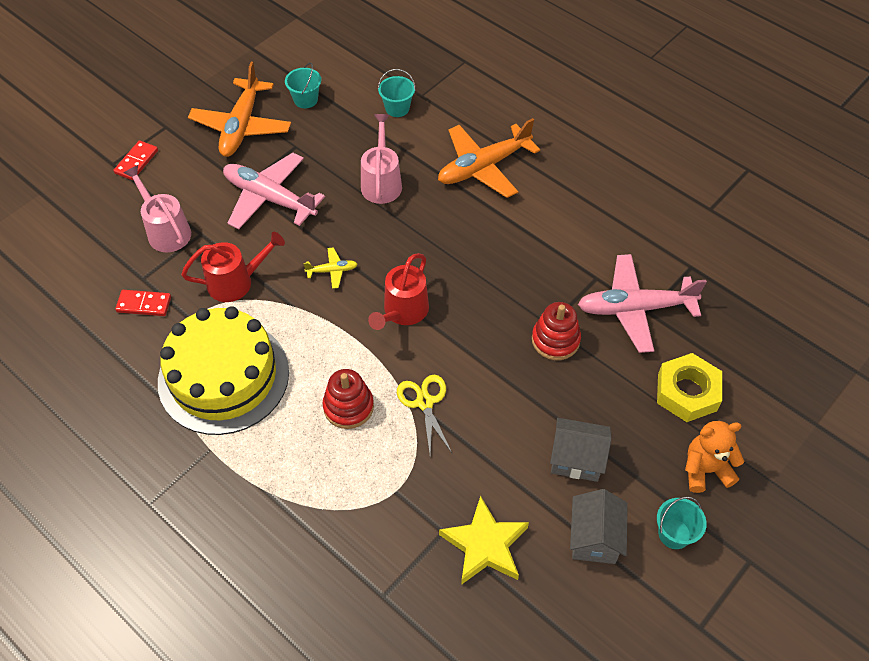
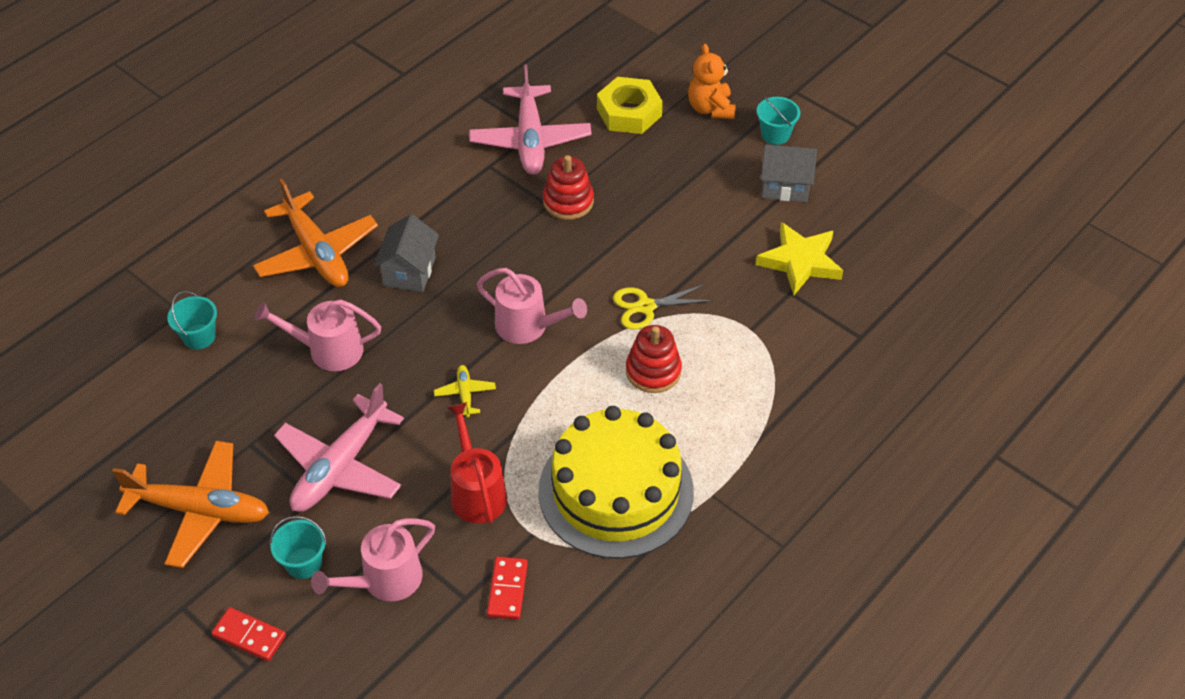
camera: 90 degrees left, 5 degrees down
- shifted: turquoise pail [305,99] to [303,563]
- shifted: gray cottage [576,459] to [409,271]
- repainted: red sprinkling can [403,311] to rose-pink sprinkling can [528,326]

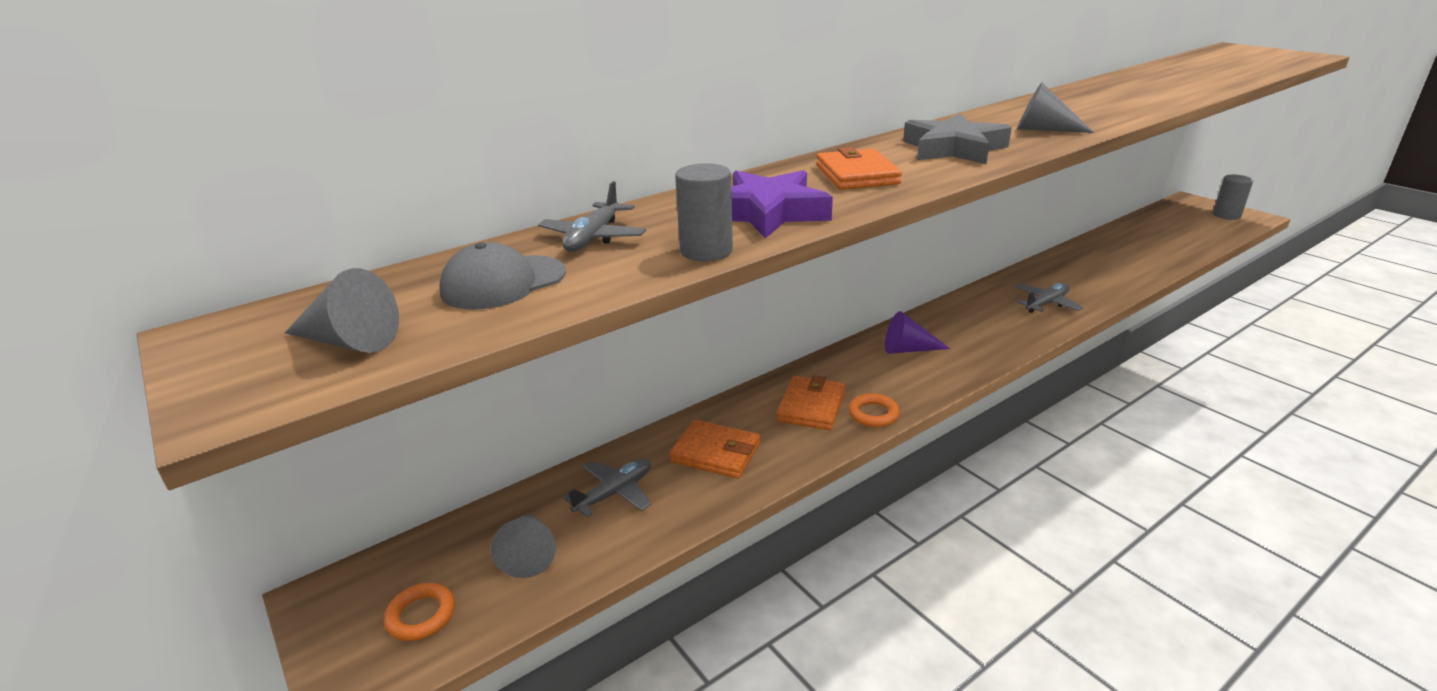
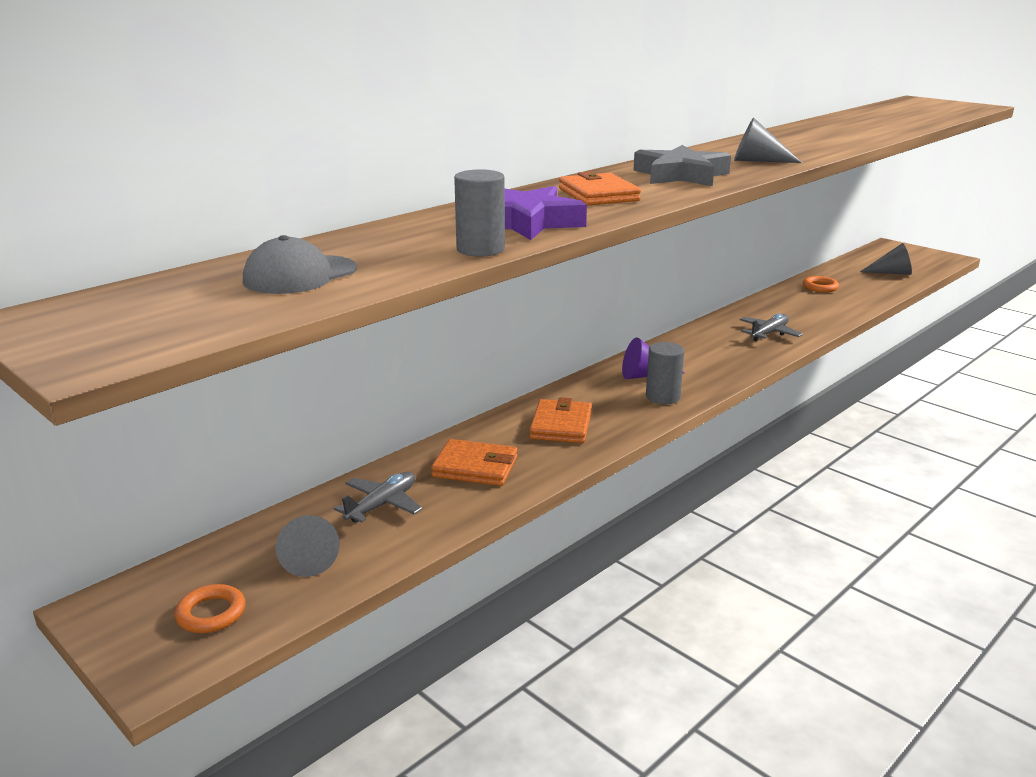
camera: 10 degrees left, 5 degrees down
- gone: gray aeroplane [593,237]
- shifted: gray cone shape [350,341] to [891,273]
- shifted: orange hoop [873,414] to [820,287]
- shifted: gray solid cylinder [1226,215] to [662,397]

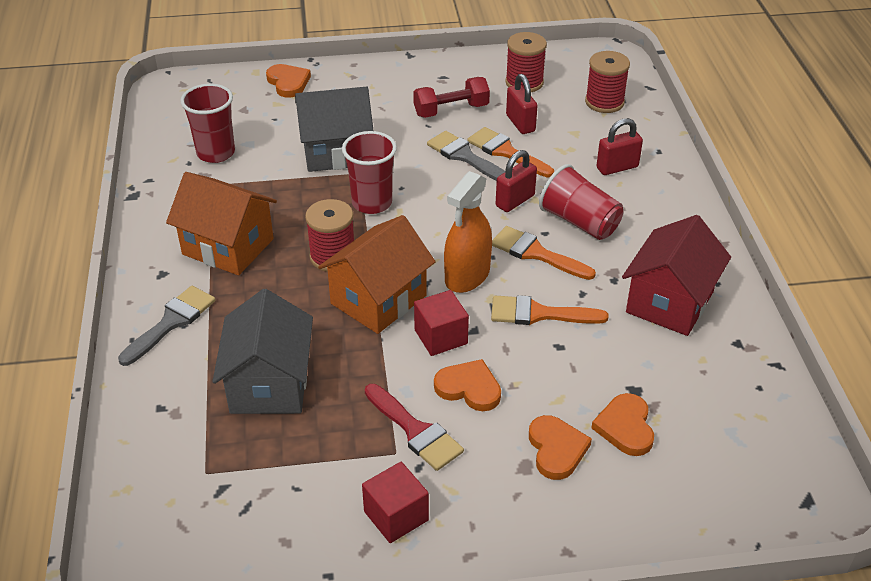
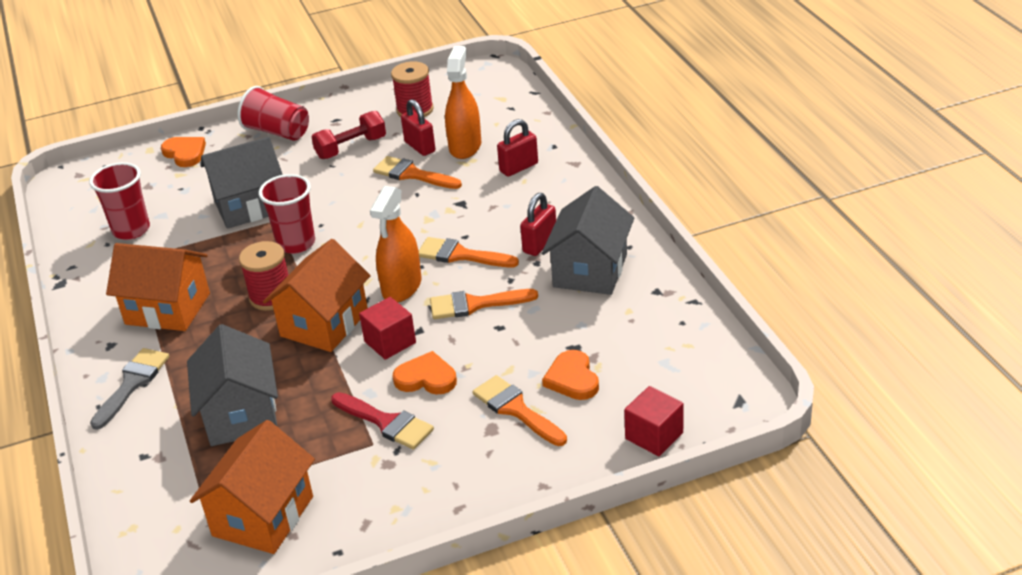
camera: 10 degrees left, 5 degrees down
- gone: gray brush [464,156]
- gone: red reel of thread [604,102]
- new: orange cottage [263,516]
- new: orange spray cleaner [465,146]
- shifted: red block [396,516] to [654,436]
- shifted: red lock [515,201] to [540,244]
- shifted: red cup [579,222] to [277,132]
- swapped: orange heart [556,449] to orange brush [516,409]
- repainted: red cottage [669,302] to gray cottage [590,270]

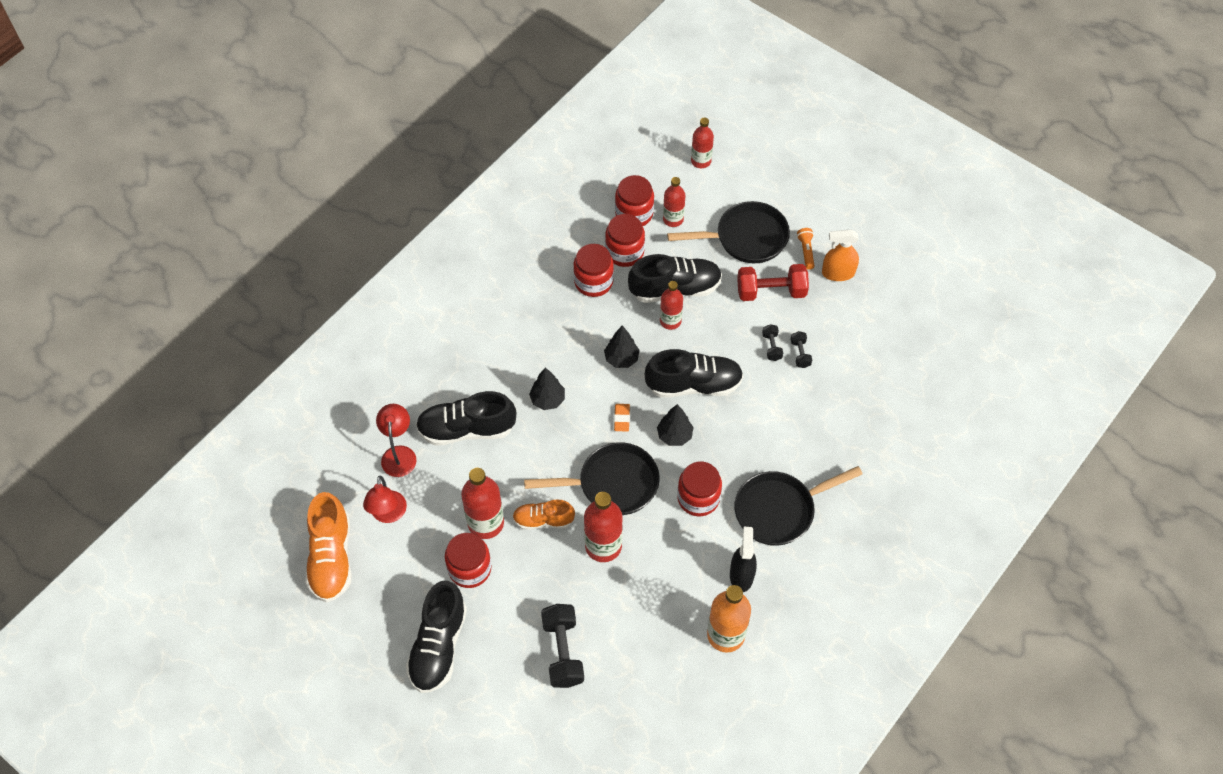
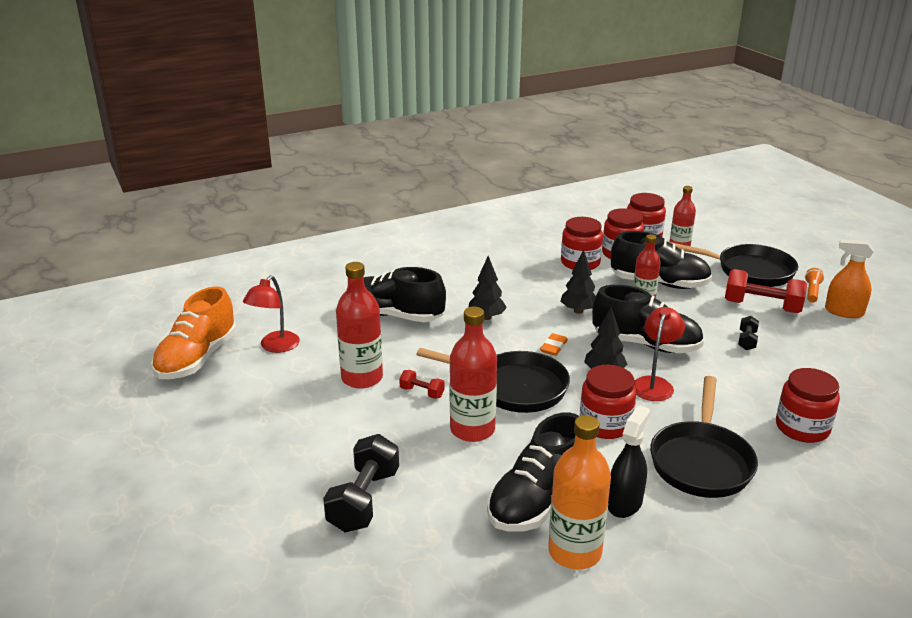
camera: 25 degrees right, 30 degrees down
- gone: red drink bottle [701,161]
- gone: jet-black free weight [800,354]
- shifted: red reading lamp [399,454] to [654,384]
- shifted: jet-black sneaker [438,646] to [537,500]
- shifted: red jar [470,568] to [802,428]
- swapped: orange sneaker [543,520] to red free weight [422,392]
- rotated: jet-black pan [779,510] = [701,461] 75 degrees counterclockwise

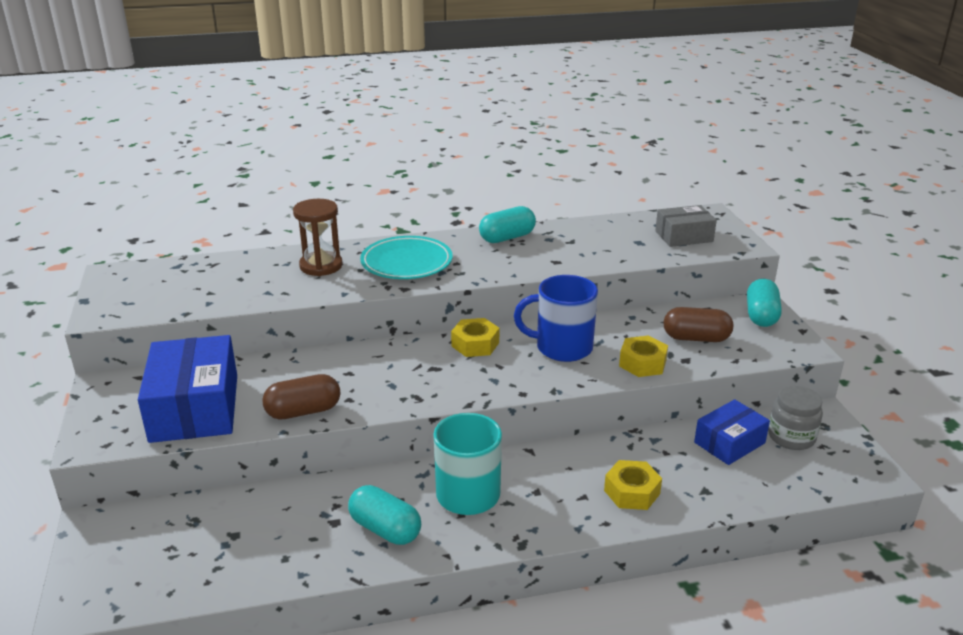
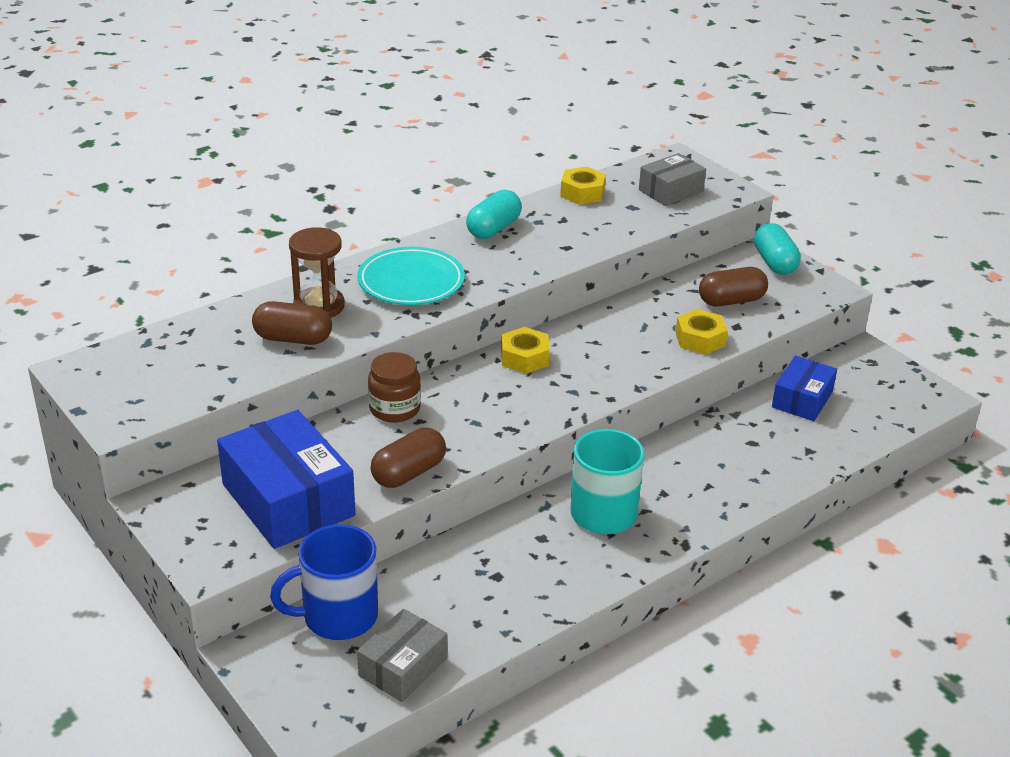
camera: 25 degrees left, 5 degrees up
- gone: turquoise pill [385,529]
- gone: gray jar [791,437]
- new: brown pill [293,339]
- new: gray box [403,667]
- new: brown jar [395,409]
- shifted: cobalt coffee mug [562,347] to [337,616]
- shifted: yellow hexagon nut [632,492] to [582,193]

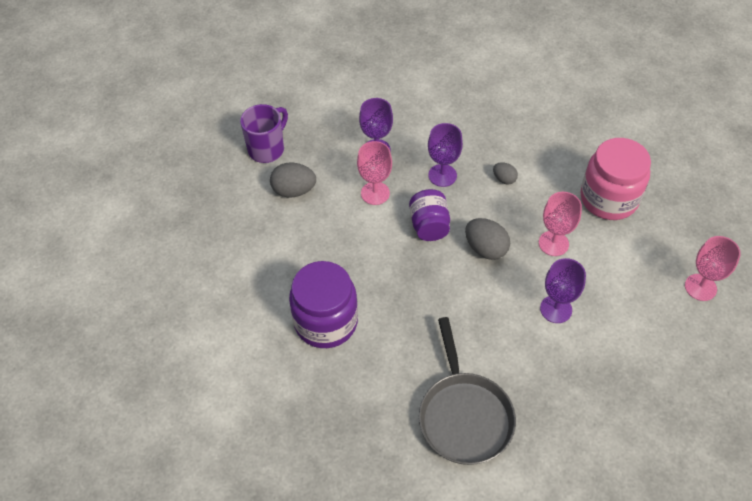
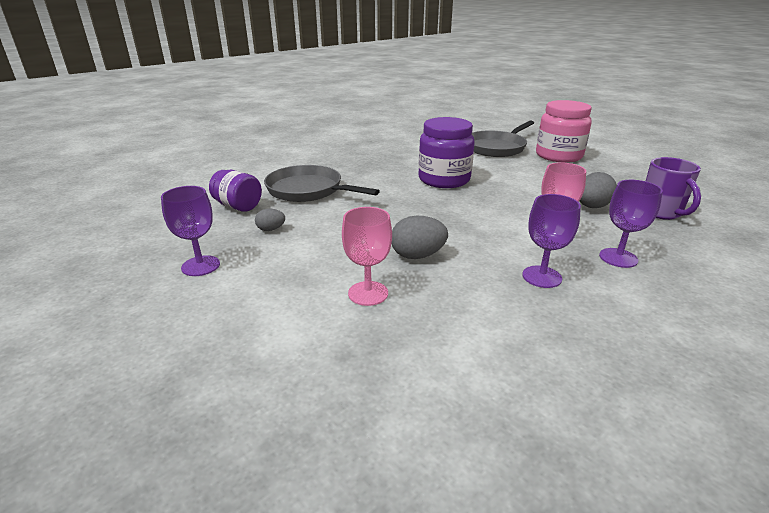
camera: 130 degrees right, 25 degrees down
- gone: rose-pink chalice [700,287]
- new: gray pan [496,147]
- shifted: violet jar [429,226] to [238,206]
- shifted: gray toy egg [504,179] to [271,229]
- shifted: violet chalice [556,309] to [200,266]
- shifted: rose-pink jar [608,199] to [558,156]

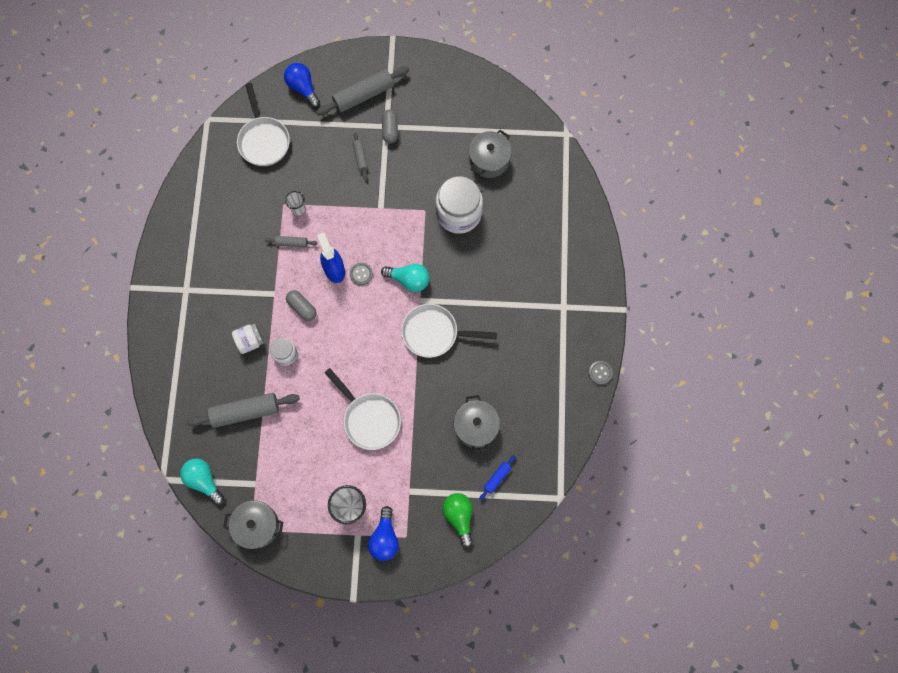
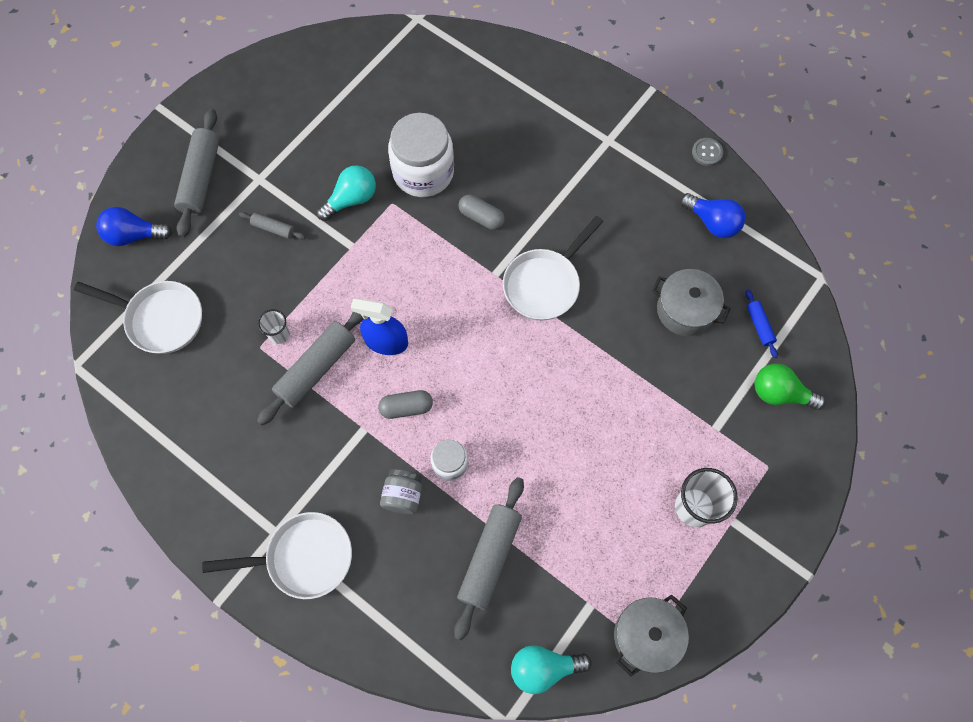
camera: 55 degrees left, 5 degrees down
- gone: gray button [361,274]
- gone: gray stockpot [489,160]
- shifted: snow-white pan [369,419] to [303,557]
- shifted: cobalt lightbulb [385,538] to [712,222]
- shifted: turquoise lightbulb [409,280] to [351,199]
- shifted: gray pill [390,130] to [481,217]
- repainted: snow-white jar [250,341] to gray jar [403,495]
- scaled: gray rolling pin [291,243] = [316,368] x2.03

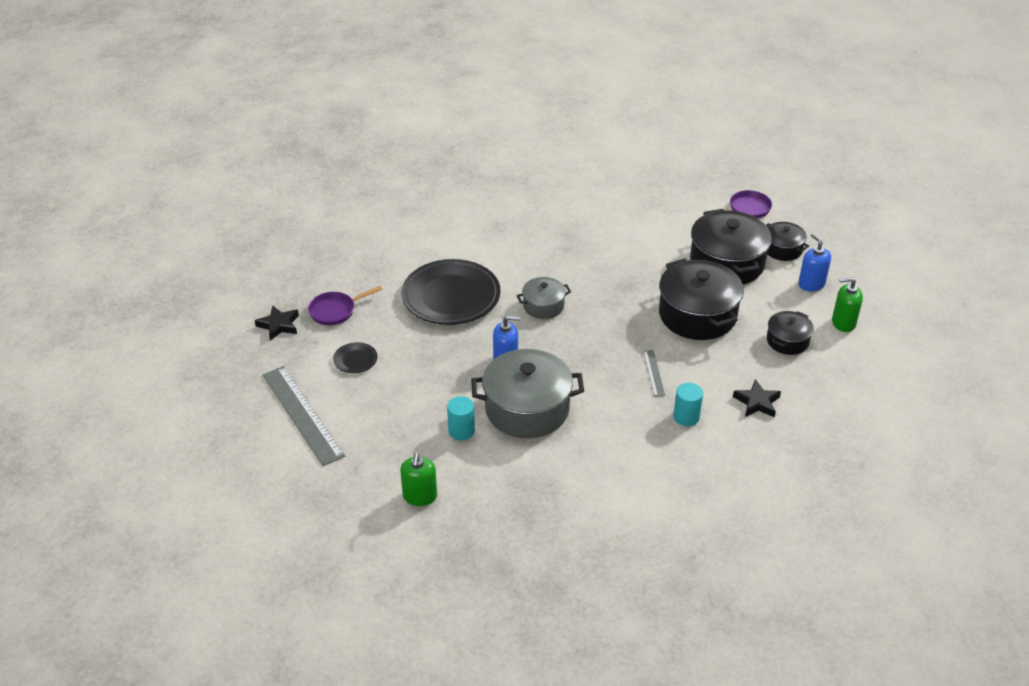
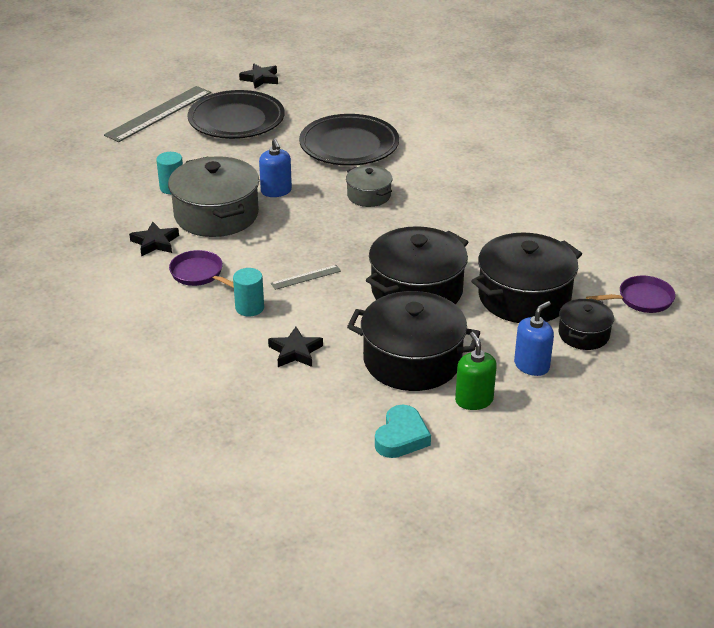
camera: 70 degrees right, 5 degrees down
- gone: green soap dispenser [420,496]
- new: jet-black five-pointed star [155,242]
- new: turquoise heart [401,437]
- shifted: violet pan [335,311] to [199,274]
- scaled: jet-black flat dish [355,360] = [236,120] x2.36
- scaled: jet-black stockpot [787,341] = [412,360] x1.88

